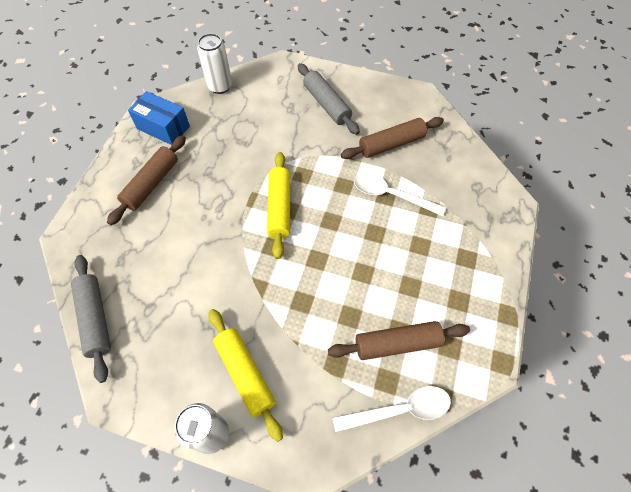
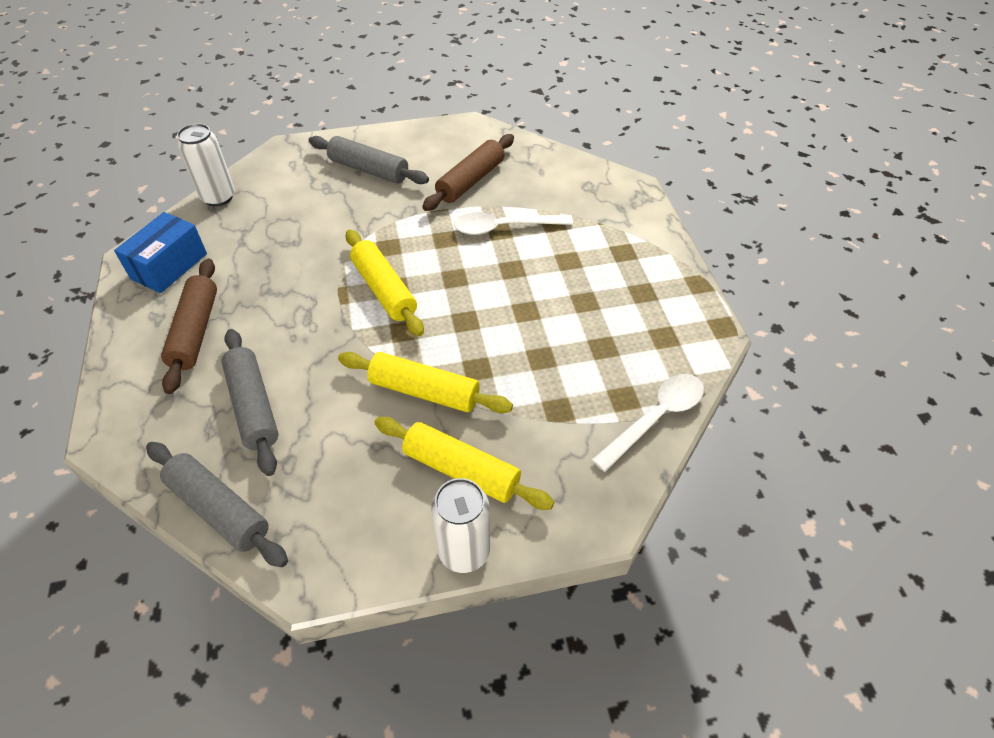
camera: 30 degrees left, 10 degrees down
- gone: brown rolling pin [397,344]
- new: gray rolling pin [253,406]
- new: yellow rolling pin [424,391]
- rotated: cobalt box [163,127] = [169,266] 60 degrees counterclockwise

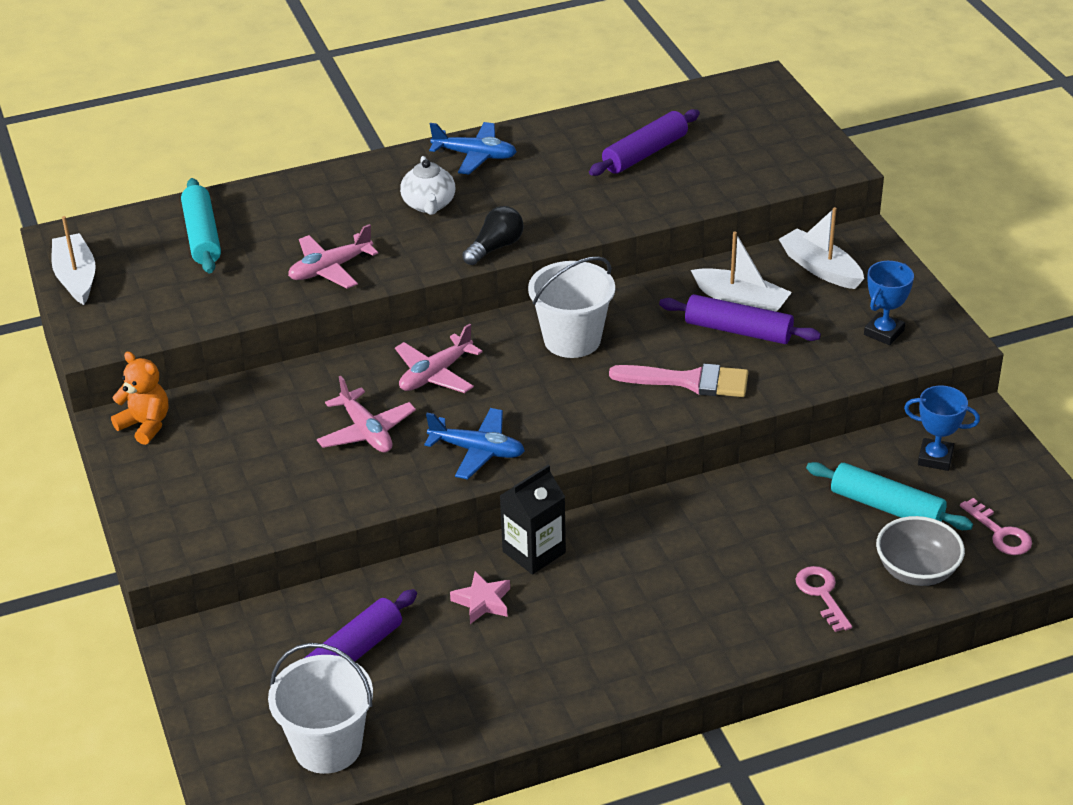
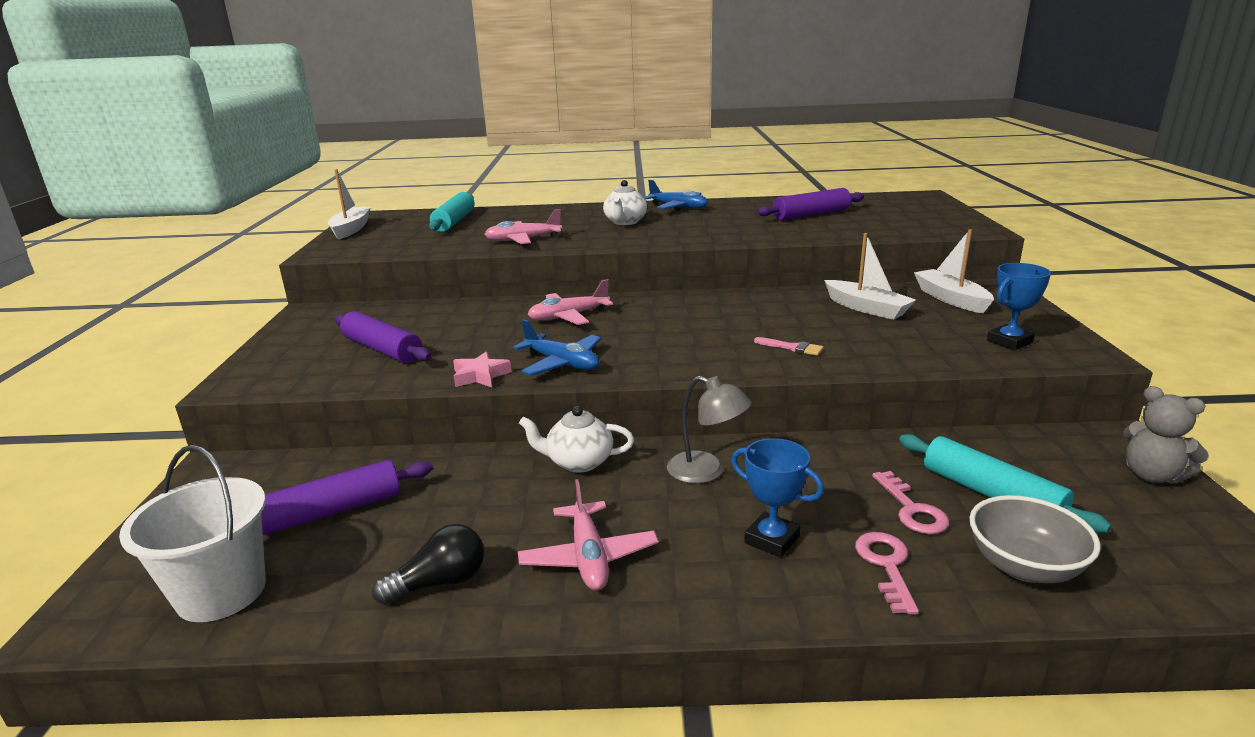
camera: 20 degrees right, 15 degrees down
- gone: orange teddy bear [145,425]
- gone: snow-white pail [572,340]
- new: gray reading lamp [706,472]
- new: gray teddy bear [1152,475]
- shifted: rose-pink aeroplane [366,431] to [588,557]
- shifted: rose-pink five-pointed star [482,601] to [480,375]
- shifted: jet-black lightbulb [495,247] to [440,582]
- shifted: violet rolling pin [738,330] to [382,349]
- shifted: cobalt trophy [935,458] to [772,539]
- shifted: rose-pink door key [1000,533] to [912,509]
- swapped: jet-black milk carton [534,552] to snow-white china teapot [579,462]
- scaled: rose-pink brush [689,381] = [792,348] x0.50

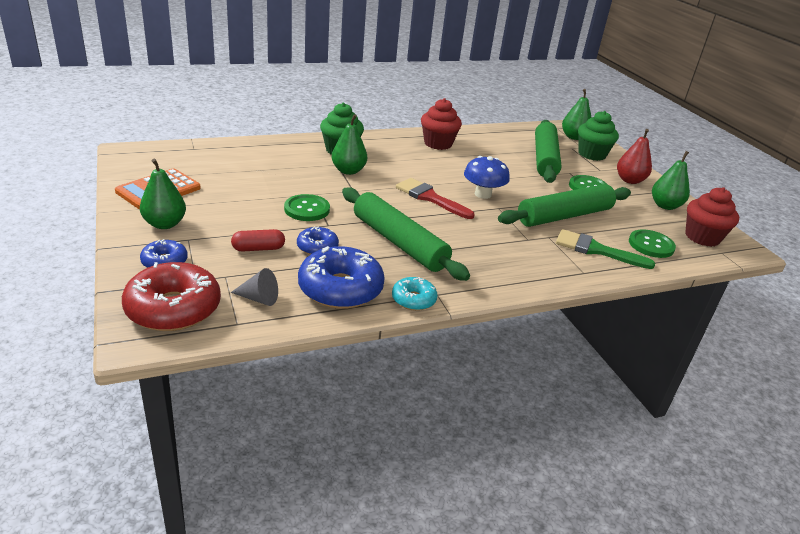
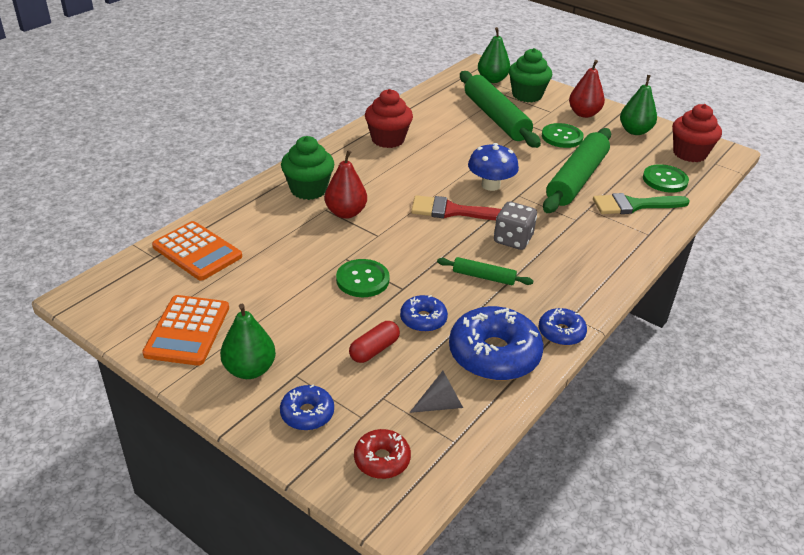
camera: 30 degrees left, 5 degrees up
- new: orange calculator [197,251]
- new: gray game die [513,239]
- repainted: green pear fruit [348,171] to red pear fruit [346,213]
- repainted: turquoise doughnut [413,300] to cobalt doughnut [561,333]
- scaled: red doughnut [173,308] = [382,460] x0.53
- scaled: green rolling pin [399,242] = [483,277] x0.47

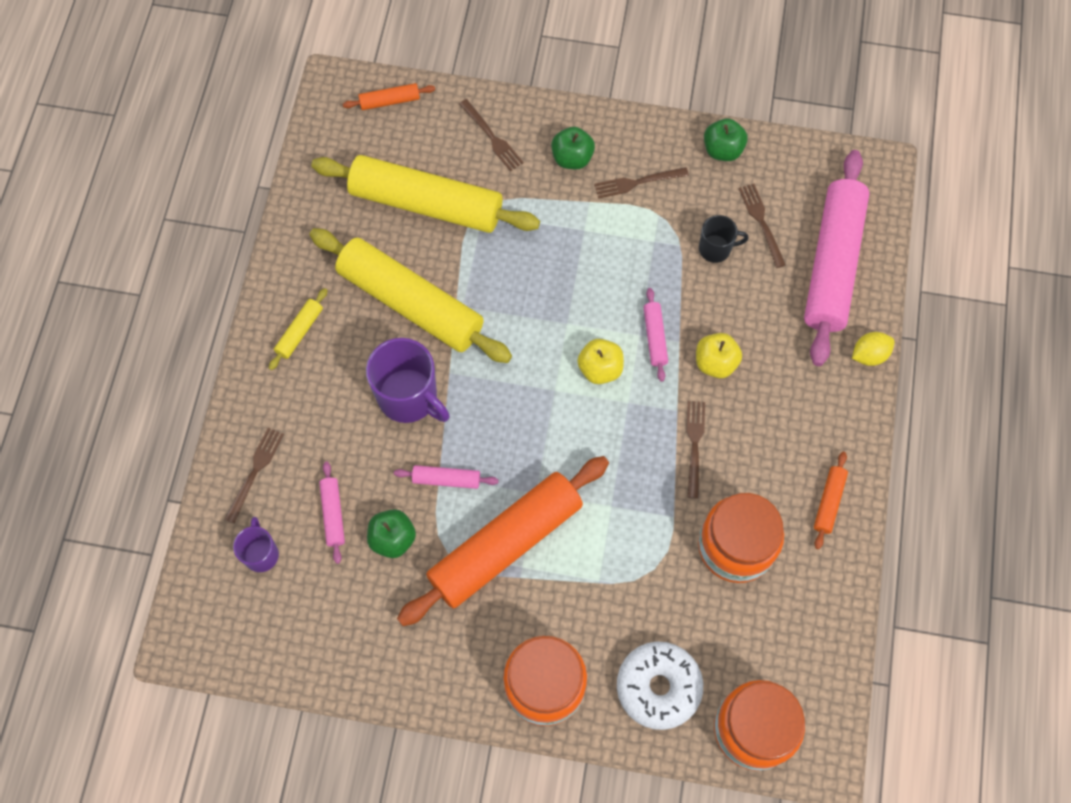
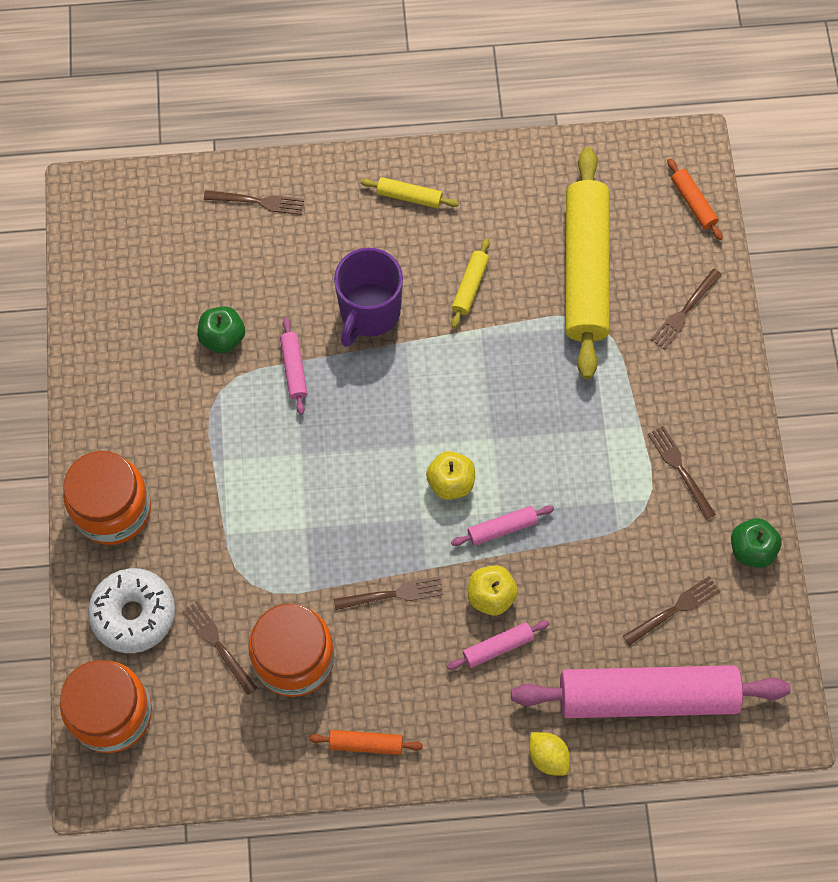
camera: 75 degrees right, 0 degrees up
- gone: violet coffee mug [261,554]
- gone: orange rolling pin [506,545]
- gone: green apple fruit [572,158]
- gone: jet-black coffee mug [716,249]
- new: brown table fork [217,644]
- shifted: rose-pink rolling pin [333,514] to [498,647]
- scaled: yellow rolling pin [411,303] = [470,286] x0.41

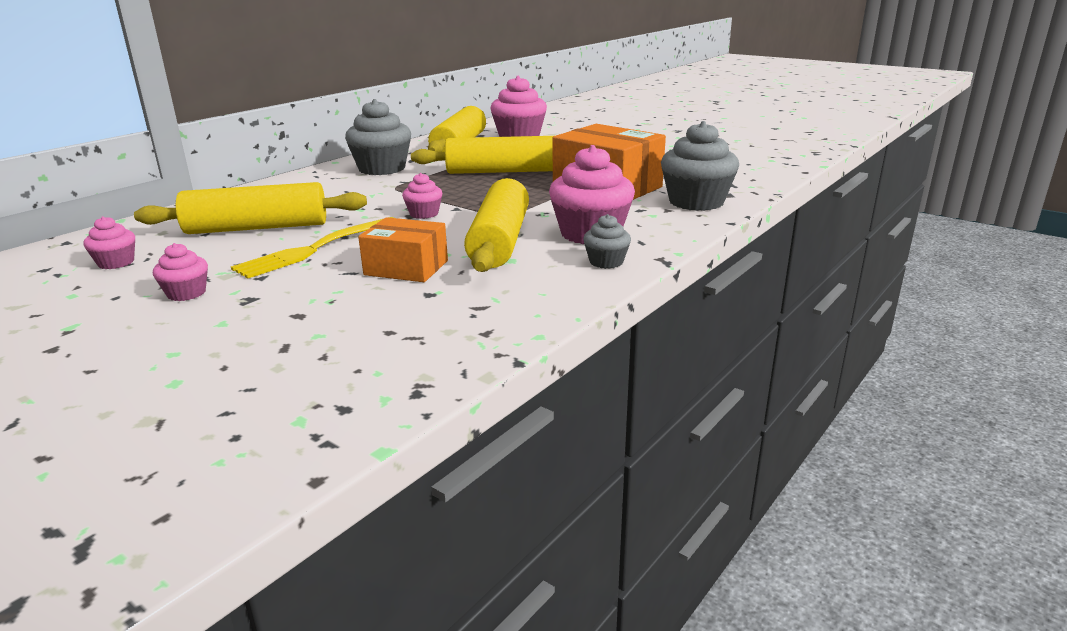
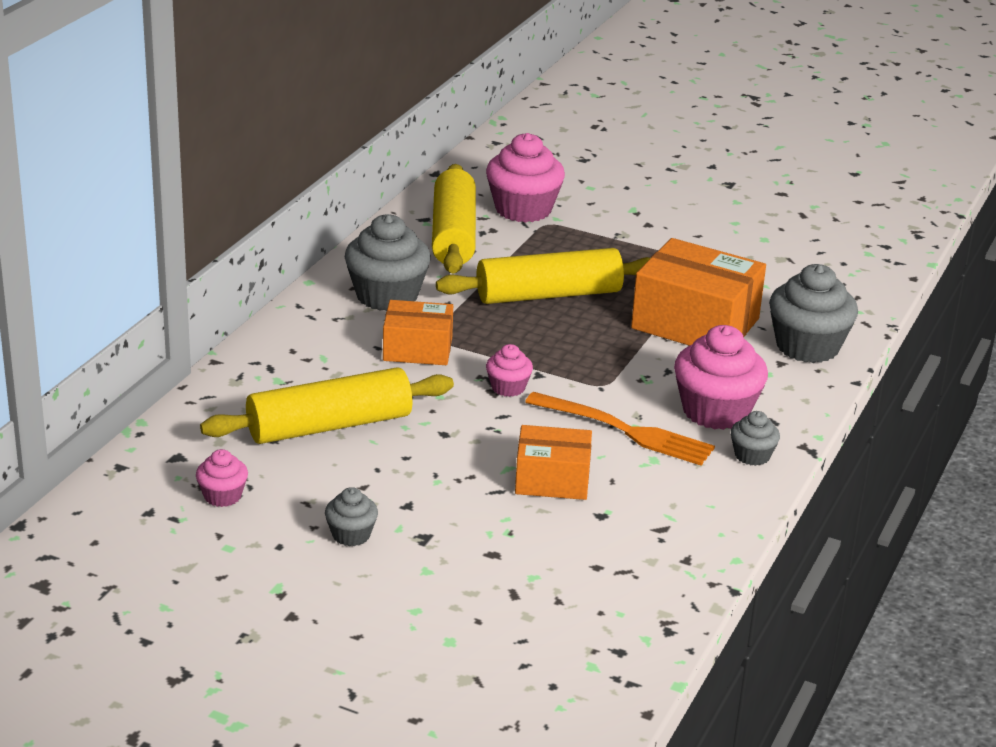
camera: 15 degrees left, 5 degrees up
- gone: yellow table fork [316,249]
- new: orange box [417,349]
- swapped: yellow rolling pin [500,241] to orange table fork [625,430]
- repainted: rose-pink cupcake [186,293] to gray cupcake [351,535]

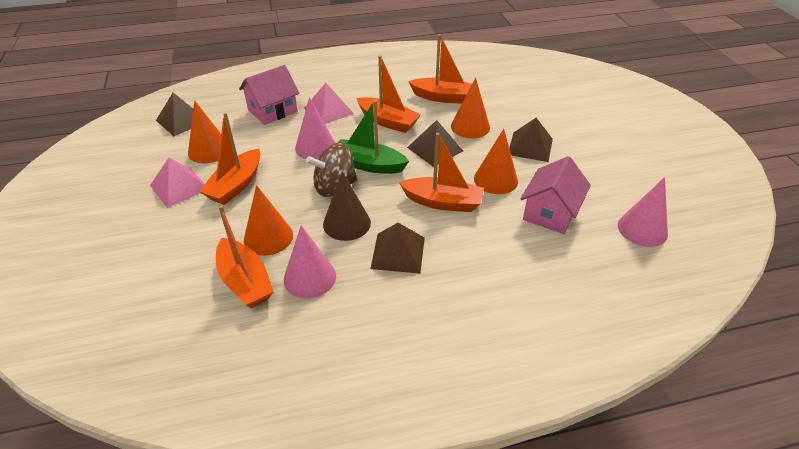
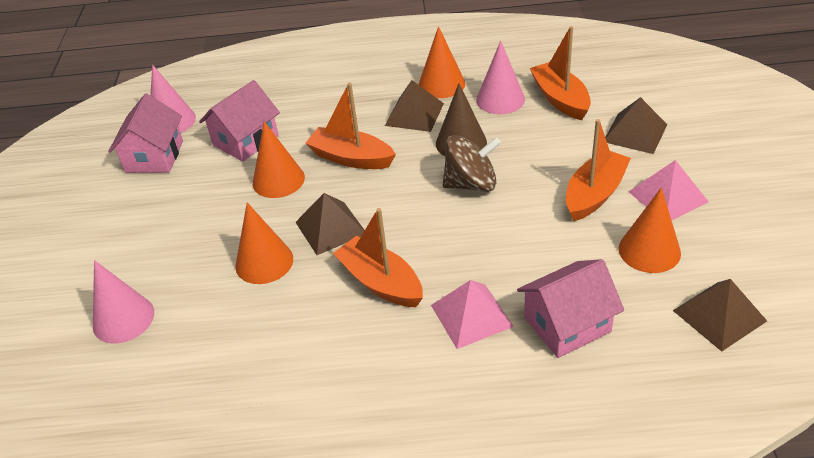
camera: 165 degrees left, 0 degrees up
- gone: green boat [369,165]
- gone: orange boat [443,97]
- new: rose-pink cottage [154,156]
- shifted: orange cone shape [268,237] to [441,84]
- shifted: rose-pink cone shape [315,147] to [123,319]
- shifted: brown solid pyramid [530,146] to [635,133]

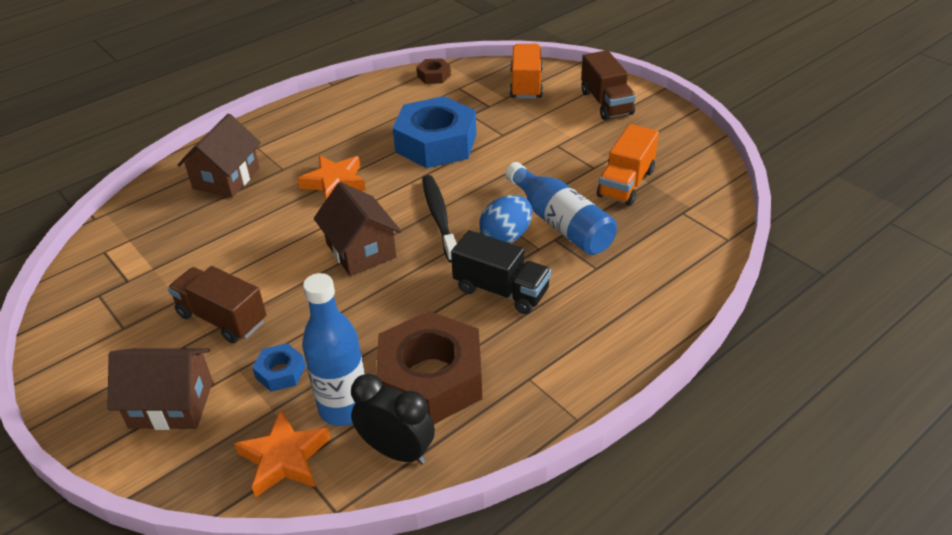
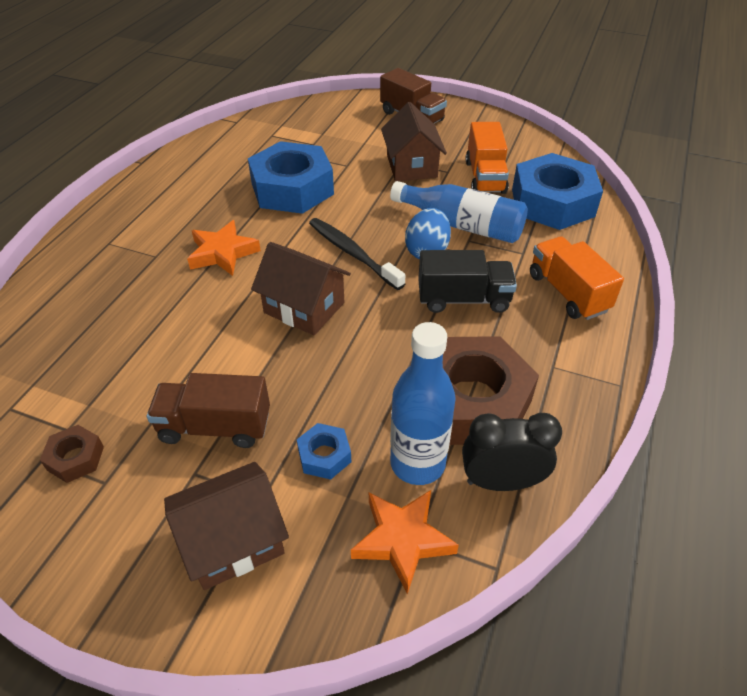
camera: 30 degrees left, 5 degrees up
- new: cobalt hexagon nut [552,203]
- shifted: brown cottage [226,178] to [411,166]
- shifted: brown hexagon nut [434,76] to [75,458]
- shifted: orange lorry [526,85] to [568,293]

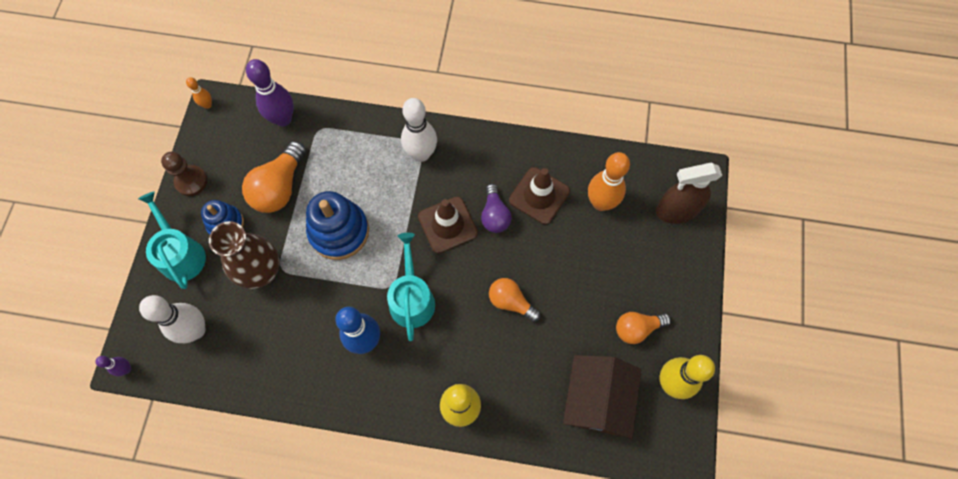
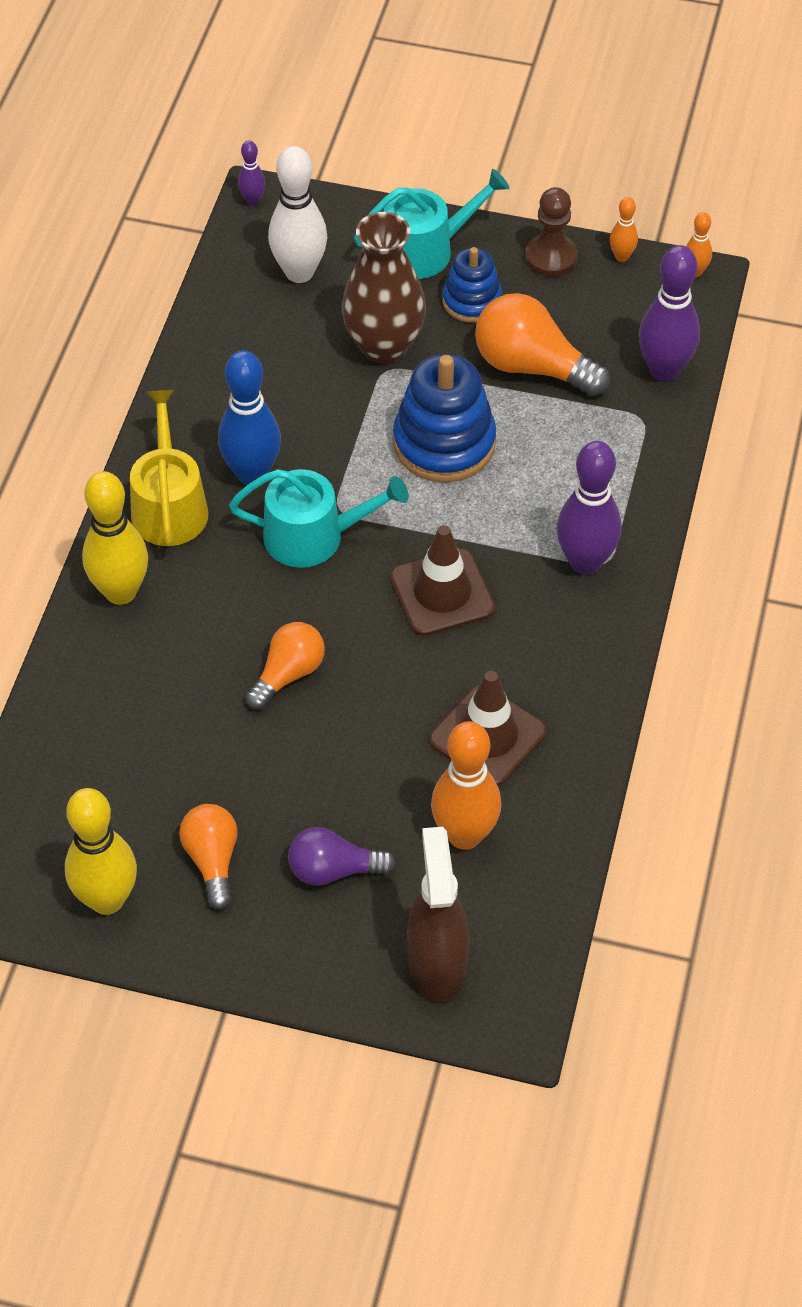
camera: 95 degrees right, 15 degrees down
- gone: brown cottage [597,399]
- new: yellow sprinkling can [169,505]
- new: orange bowling pin [621,256]
- shifted: violet lightbulb [494,215] to [333,870]
- repainted: snow-white bowling pin [421,154] to violet bowling pin [585,562]

